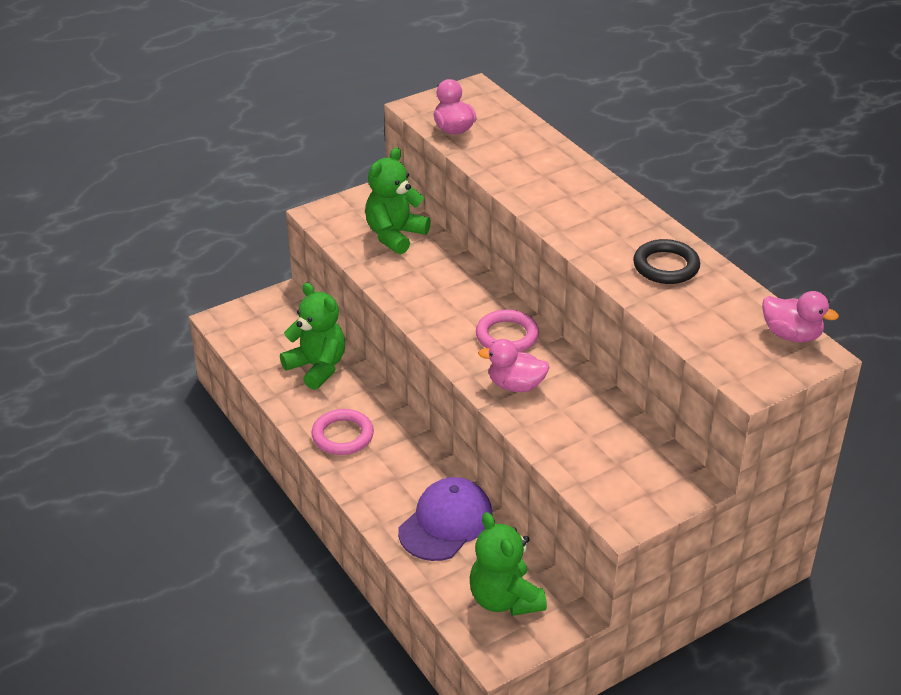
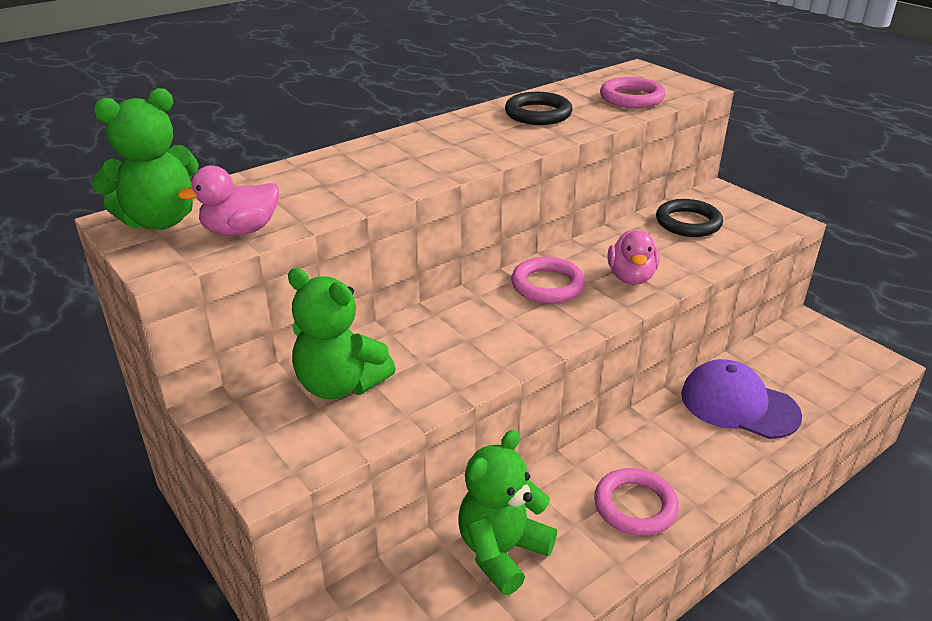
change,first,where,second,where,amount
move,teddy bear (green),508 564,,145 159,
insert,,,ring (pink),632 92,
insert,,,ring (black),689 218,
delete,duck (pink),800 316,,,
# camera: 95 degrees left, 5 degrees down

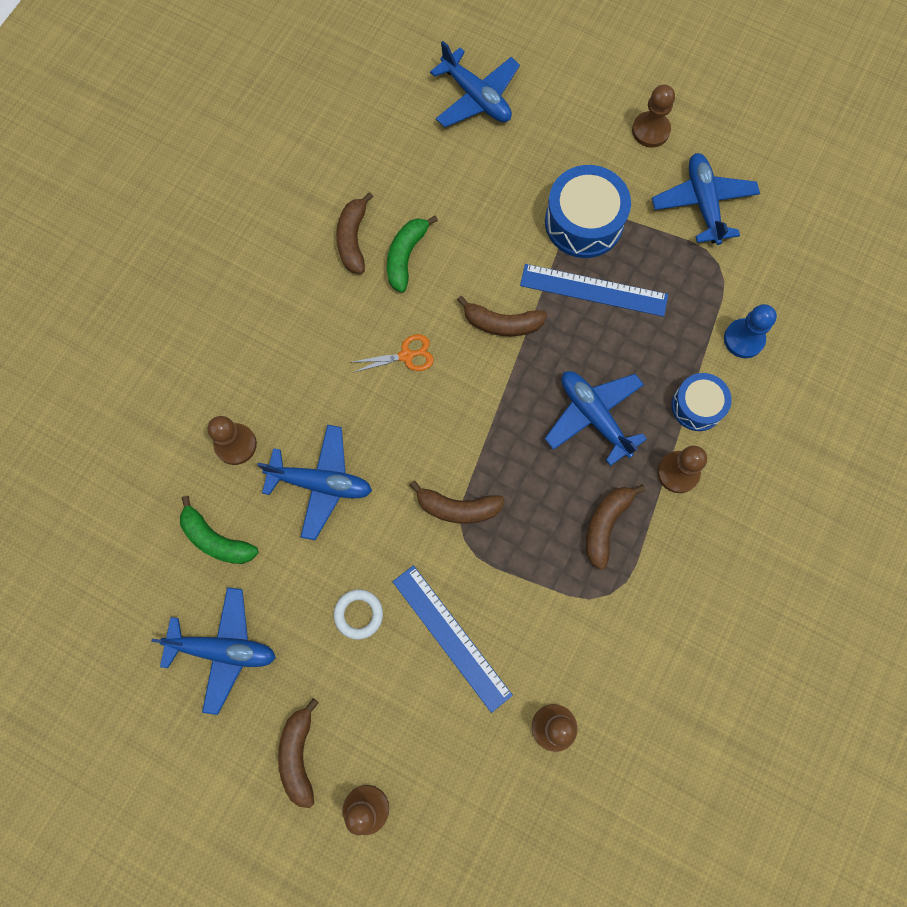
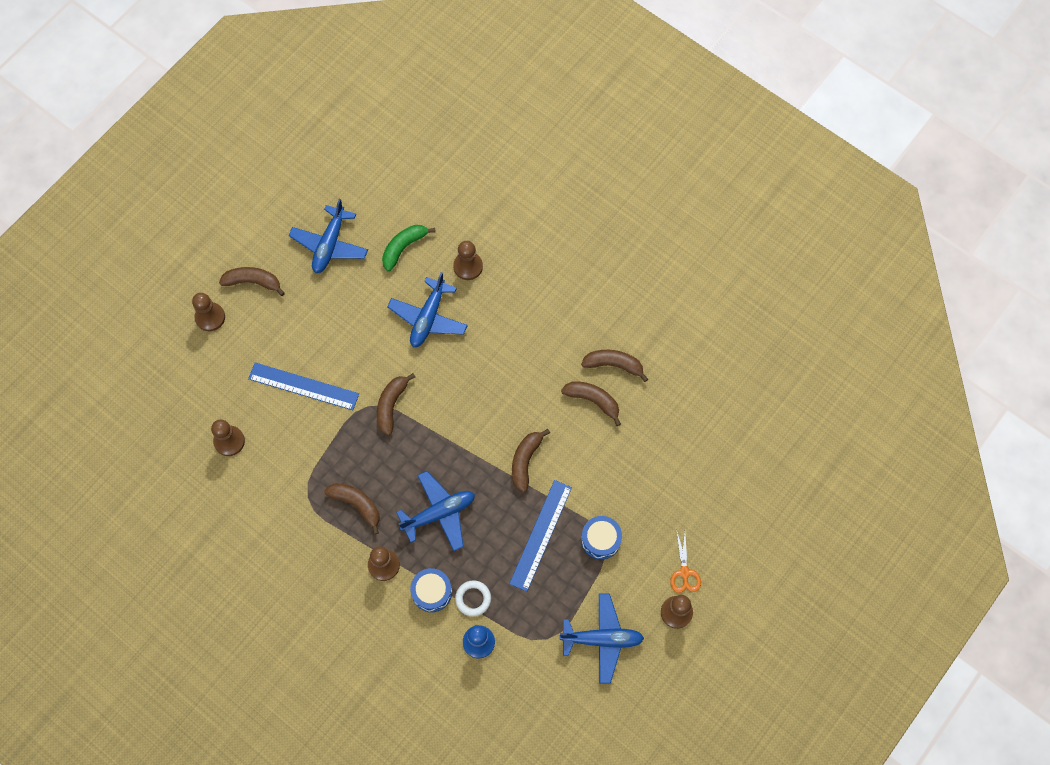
change,first,where,second,where,amount
rotate,ruler (blue),452 639,,303 386,45 degrees clockwise
move,ring (white),358 614,,473 598,
recolor,banana (green),412 254,banana (brown),591 403,
resize,drum (blue),588 211,,601 538,x0.62
move,scissors (orange),393 353,,685 562,
delete,plane (blue),475 84,,,
# camera: 100 degrees right, 5 degrees down

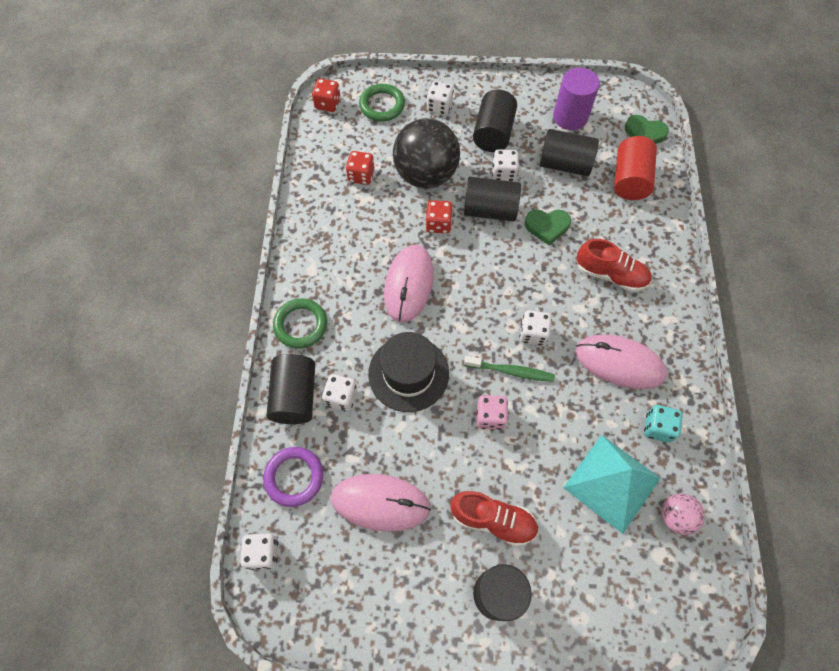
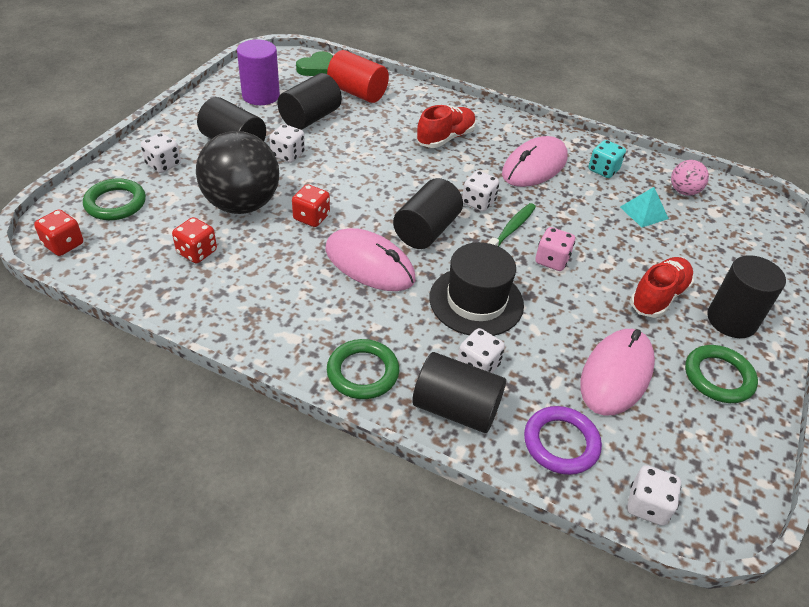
change,first,where,second,where,amount
move,cylinder (black),492 199,,428 213,
resize,pyramid (turquoise),611 484,,644 207,x0.52
insert,,,ring (green),721 374,
delete,heart (green),548 227,,,
# camera: 70 degrees left, 20 degrees down

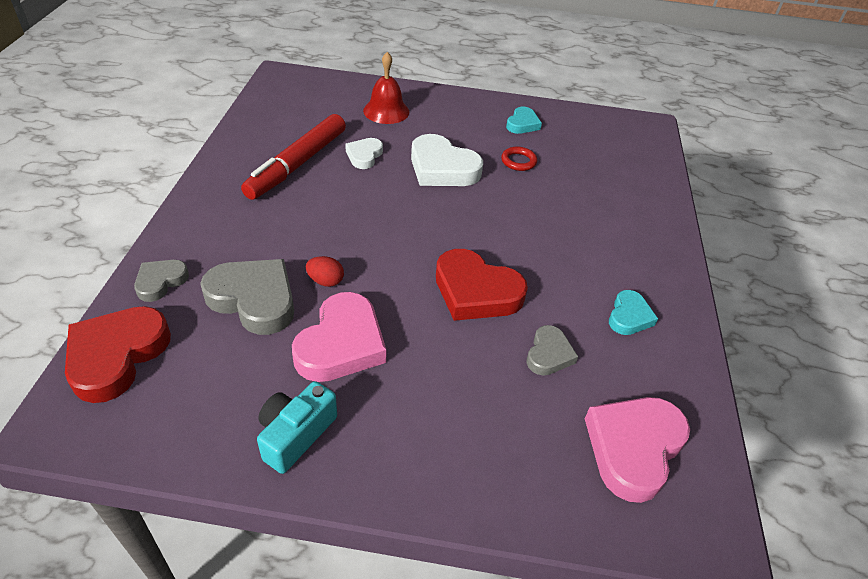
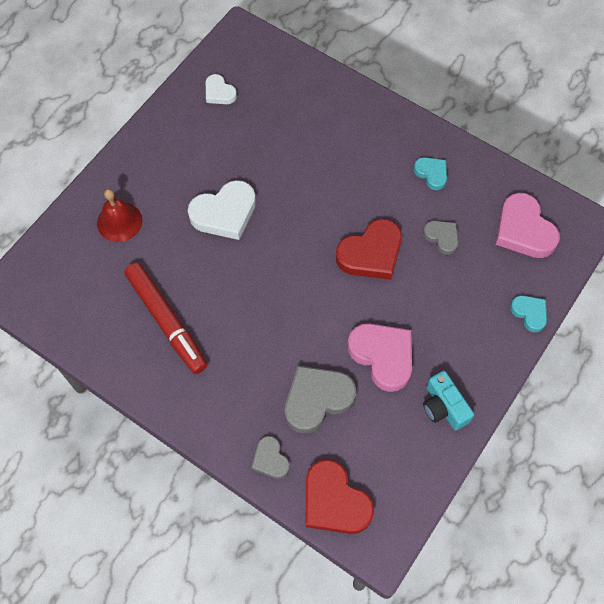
change,first,where,second,where,amount
move,heart (white),364 153,,221 89,
move,heart (turquoise),524 120,,528 313,
delete,egg (red),325 271,,,
delete,ring (red),519 159,,,
# camera: 60 degrees left, 20 degrees up

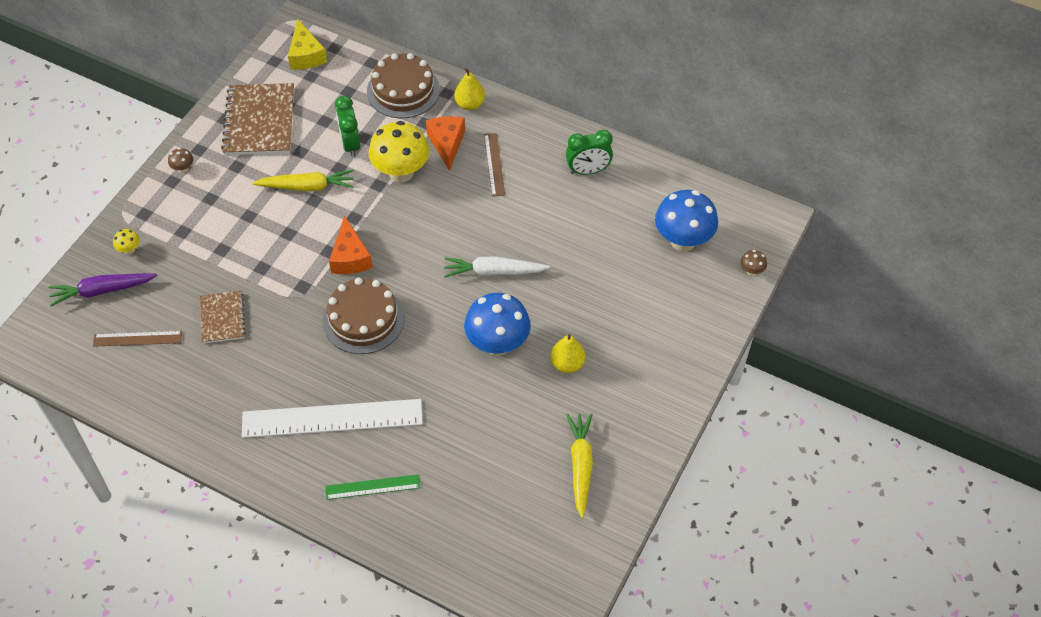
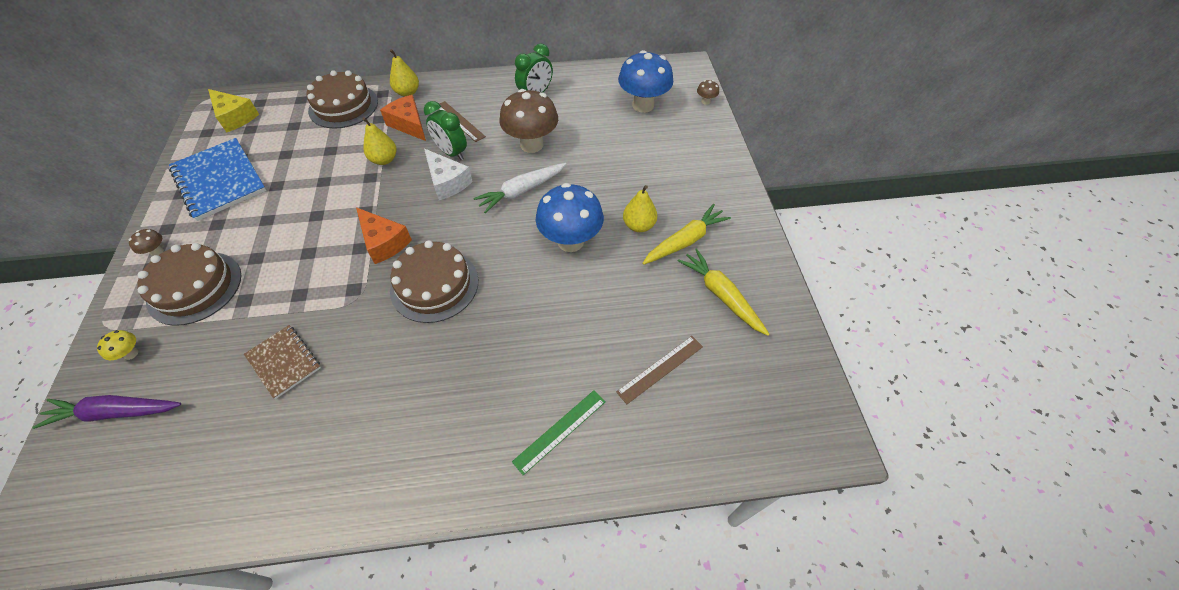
change,first,where,second,where,amount
rotate,carrot (purple),102 289,,107 412,45 degrees clockwise
insert,,,cake (brown),189 284,
recolor,notebook (brown),257 119,notebook (blue),217 179,
replace,mushroom (yellow),399 151,pear (yellow),379 141,
move,clock (green),347 127,,445 130,
insert,,,cheese (white),448 174,
insert,,,mushroom (brown),529 121,
move,ruler (brown),137 339,,659 370,
move,carrot (yellow),303 180,,686 234,
delete,ruler (white),332 418,,,
# camera: 35 degrees left, 0 degrees up

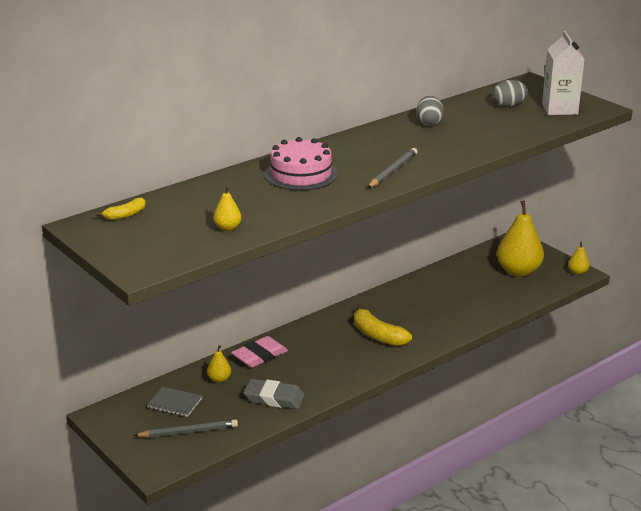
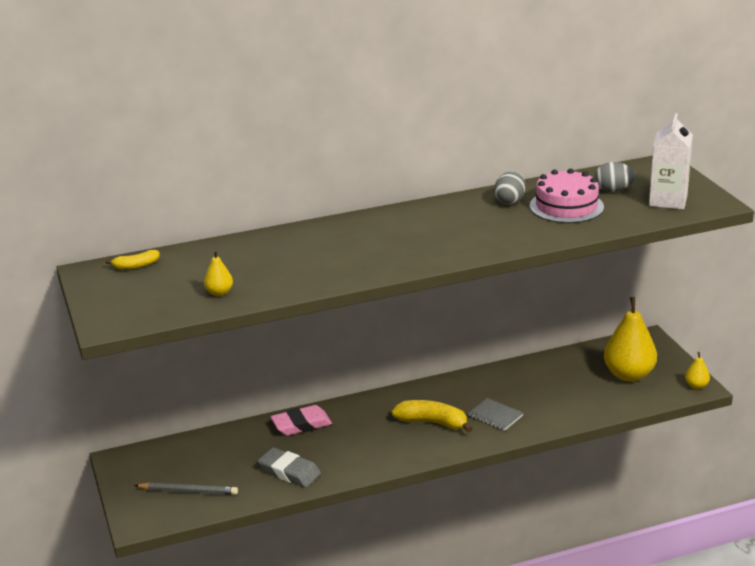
change,first,where,second,where,amount
rotate,banana (yellow),383 325,,432 416,135 degrees clockwise
move,notebook (grey),174 401,,495 414,
move,cake (pink),301 164,,567 195,
delete,pear (yellow),219 364,,,
delete,pencil (grey),393 168,,,
# camera: 20 degrees right, 0 degrees up

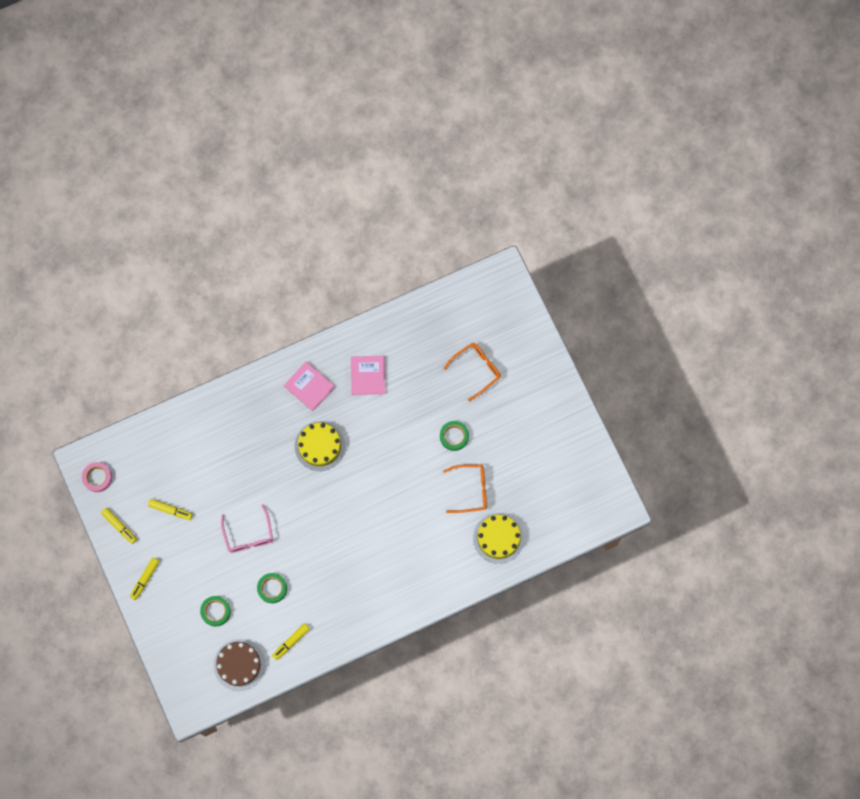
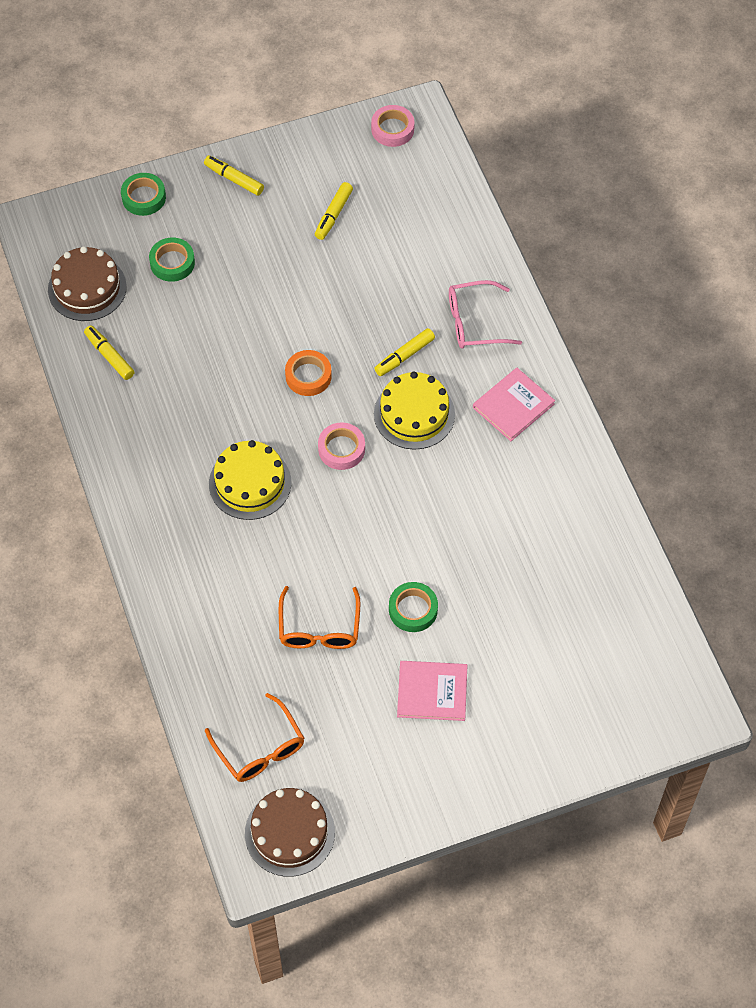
change,first,where,second,where,amount
move,tape (green),272 588,,143 194,
move,glasses (orange),472 372,,254 737,
move,cake (yellow),498 538,,250 480,
insert,,,cake (brown),290 832,
insert,,,tape (orange),308 373,
insert,,,tape (pink),341 446,
move,marker (yellow),119 526,,404 352,
move,book (pink),368 375,,432 691,
move,glasses (pink),247 528,,485 314,
# camera: 95 degrees right, 15 degrees down

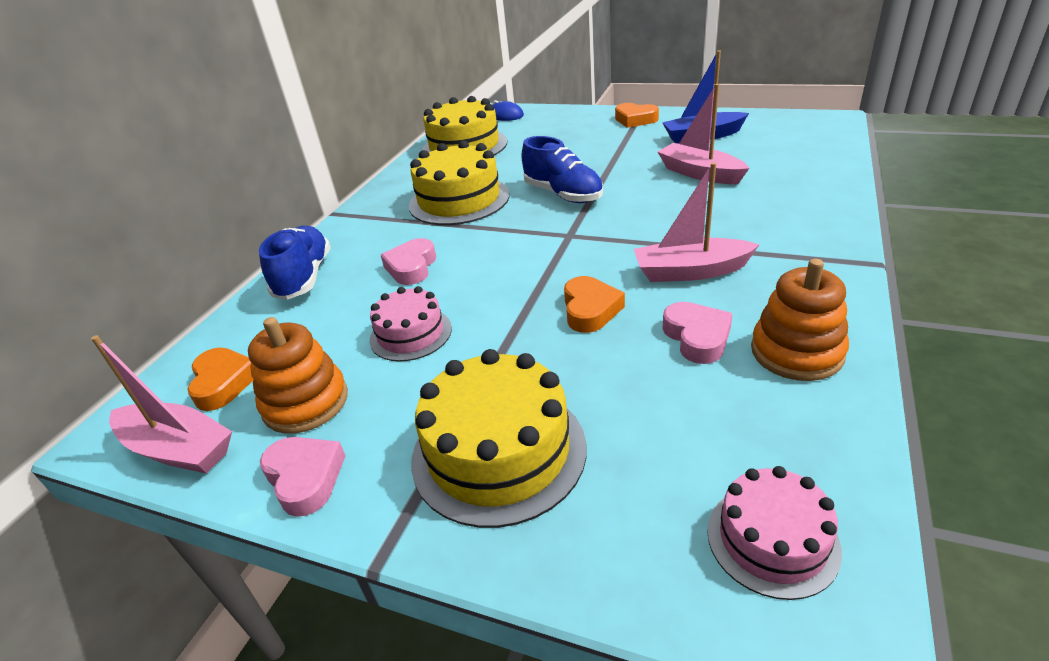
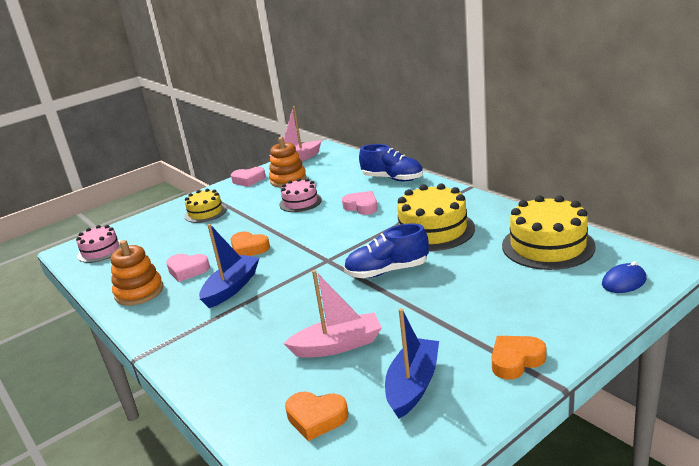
change,first,where,second,where,amount
resize,cake (yellow),499 438,,205 206,x0.60
recolor,boat (pink),697 222,boat (blue),229 266,
move,heart (orange),220 379,,316 416,
# camera: 120 degrees right, 10 degrees down

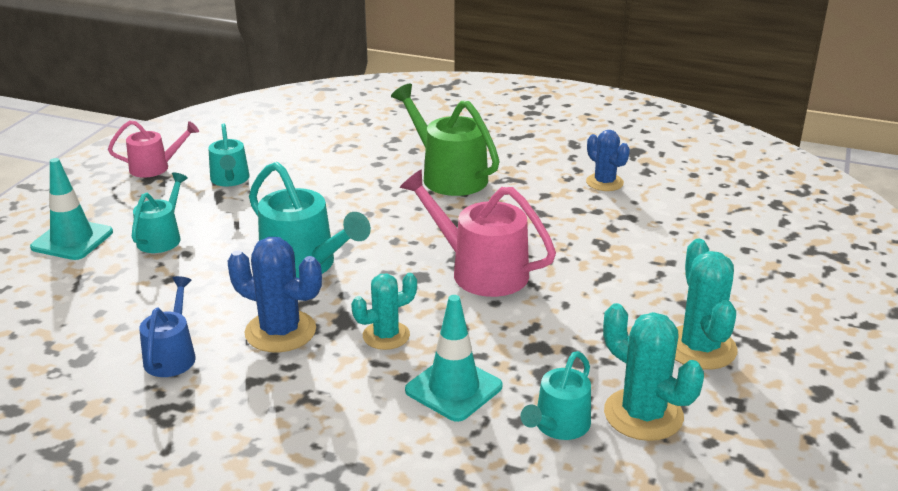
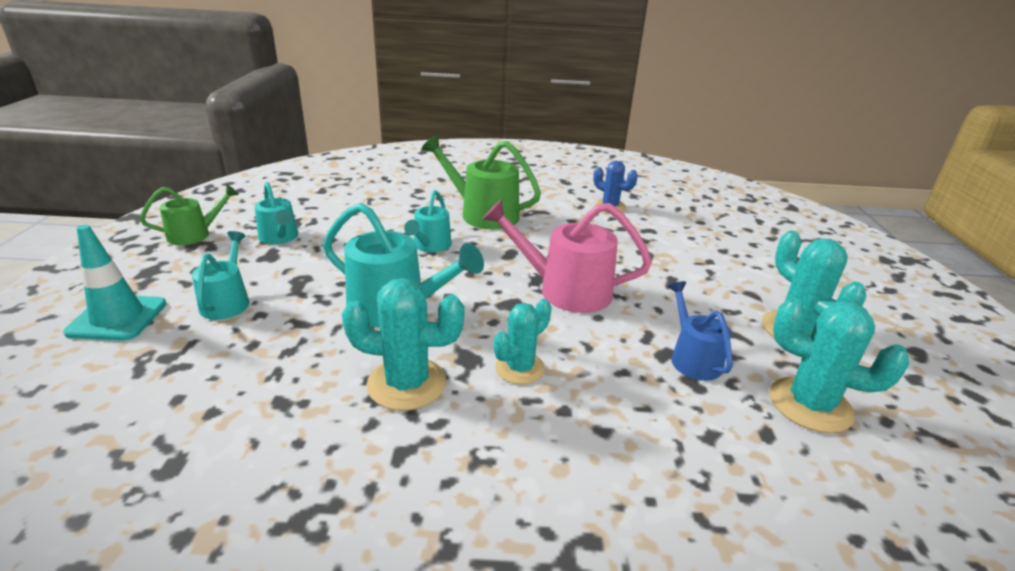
change,first,where,second,where,amount
recolor,watering can (pink),153 149,watering can (green),189 214,
recolor,cactus (blue),275 294,cactus (turquoise),403 344,
move,watering can (turquoise),555 395,,427 221,
move,watering can (blue),167 326,,700 331,
delete,traffic cone (turquoise),454 358,,,
# camera: 20 degrees left, 0 degrees up

